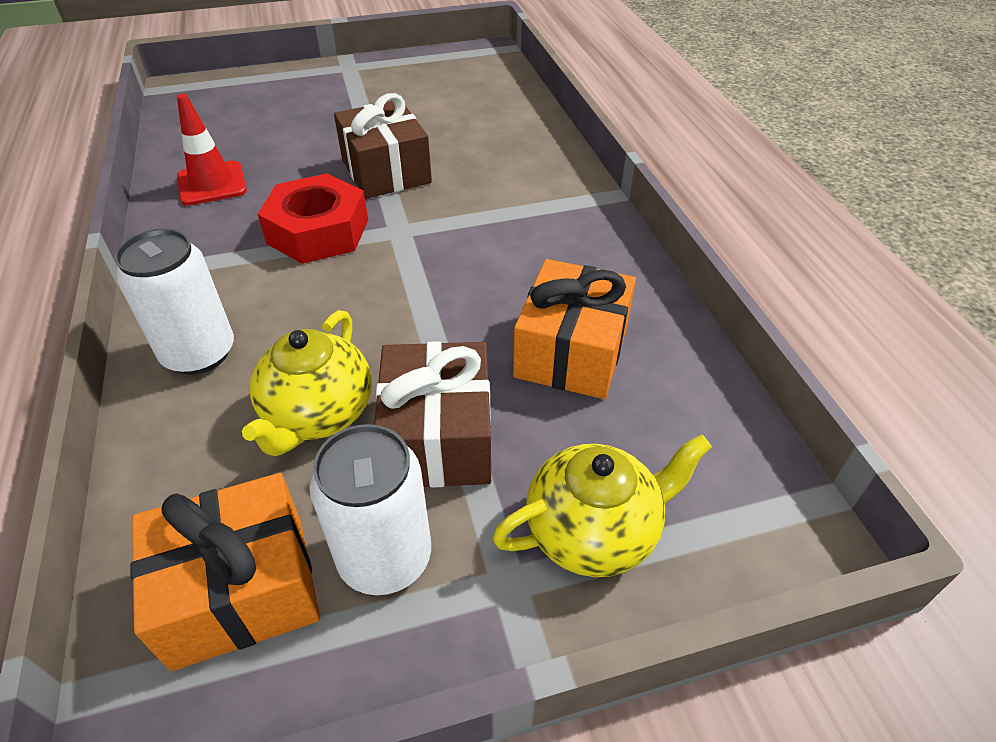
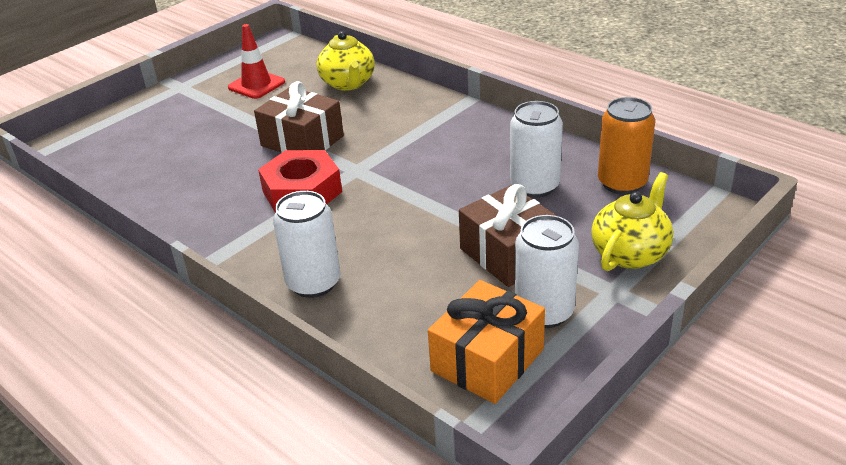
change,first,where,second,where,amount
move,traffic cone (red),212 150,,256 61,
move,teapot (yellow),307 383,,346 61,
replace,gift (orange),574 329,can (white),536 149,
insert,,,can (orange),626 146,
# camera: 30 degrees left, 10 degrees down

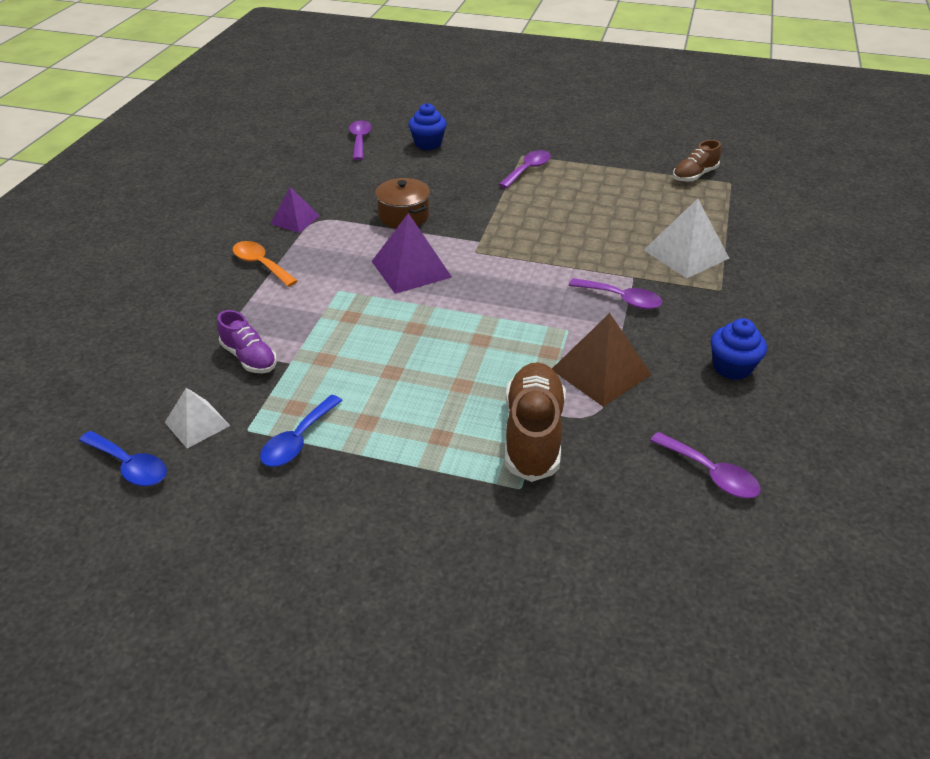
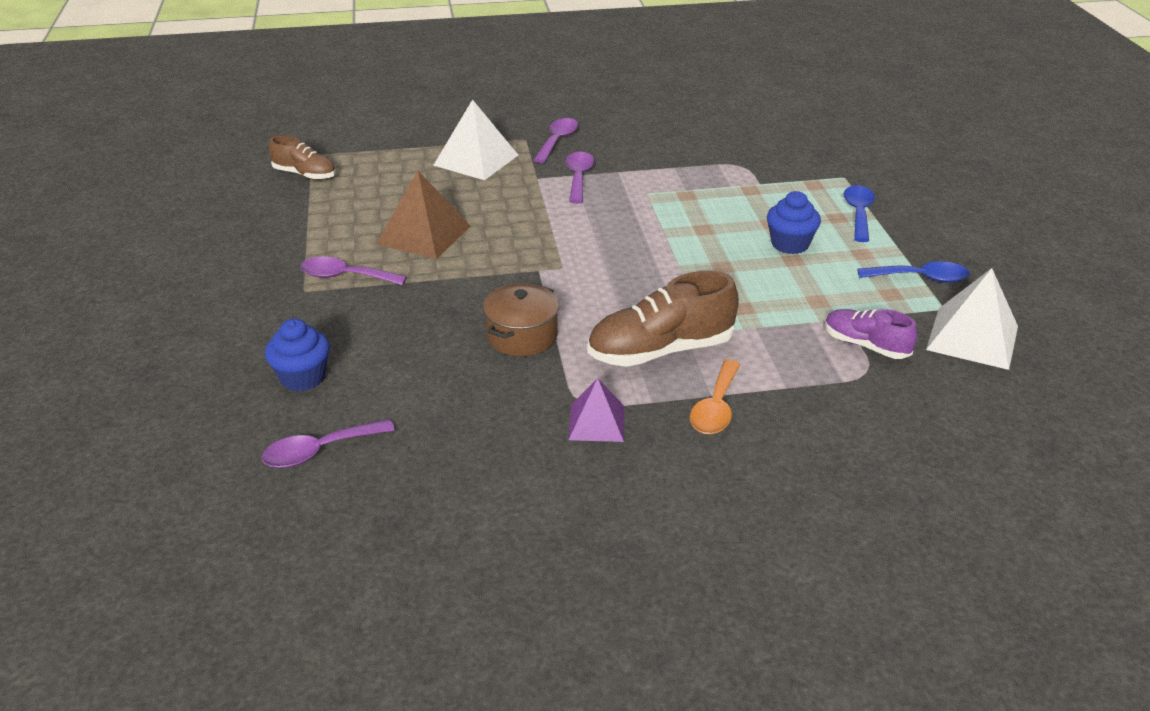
change,first,where,second,where,amount
move,pyramid (brown),602 360,,423 214,
move,spoon (purple),705 465,,556 140,
move,shoe (brown),535 422,,663 319,
move,cupcake (blue),739 349,,794 222,
rotate,shoe (purple),247 341,,871 334,75 degrees counterclockwise
move,spoon (blue),123 458,,859 213,
resize,pyramid (white),197 418,,972 319,x1.60
delete,pyramid (purple),411 253,,,
# camera: 115 degrees left, 5 degrees down

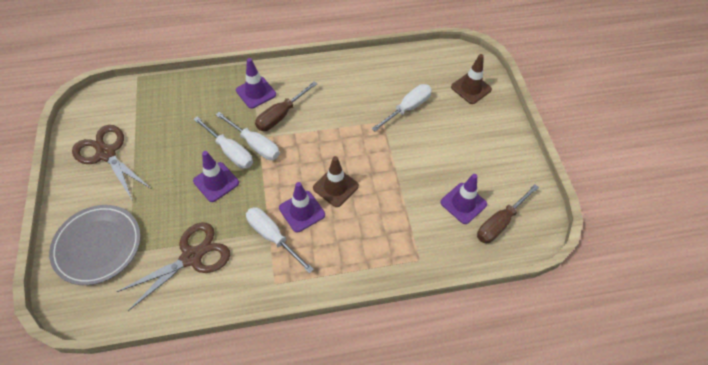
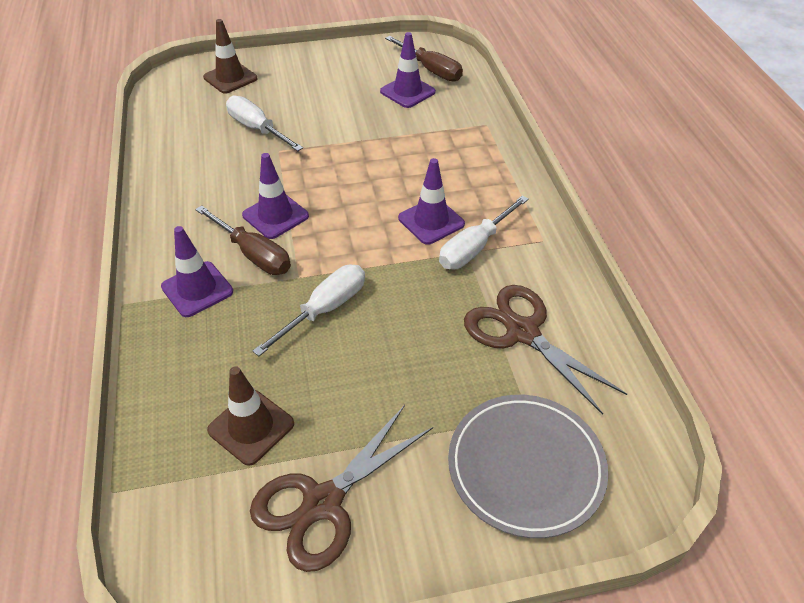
change,first,where,second,where,amount
move,traffic cone (brown),336 181,,250 416,
move,traffic cone (purple),216 176,,275 196,
delete,screwdriver (white),248 136,,,
# camera: 90 degrees left, 10 degrees down

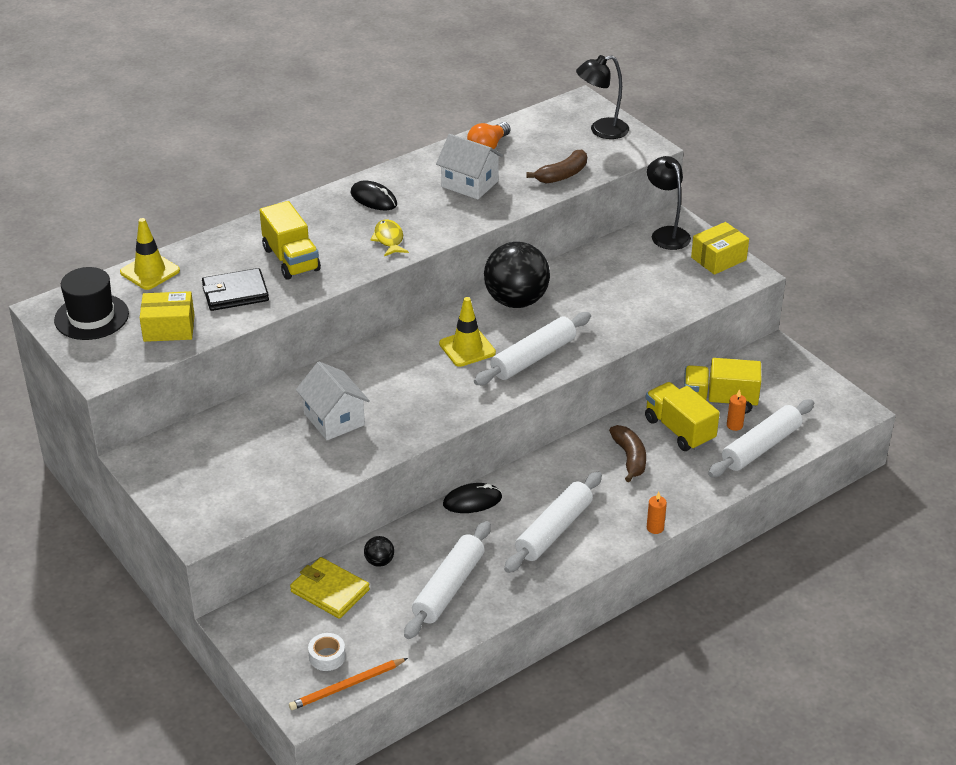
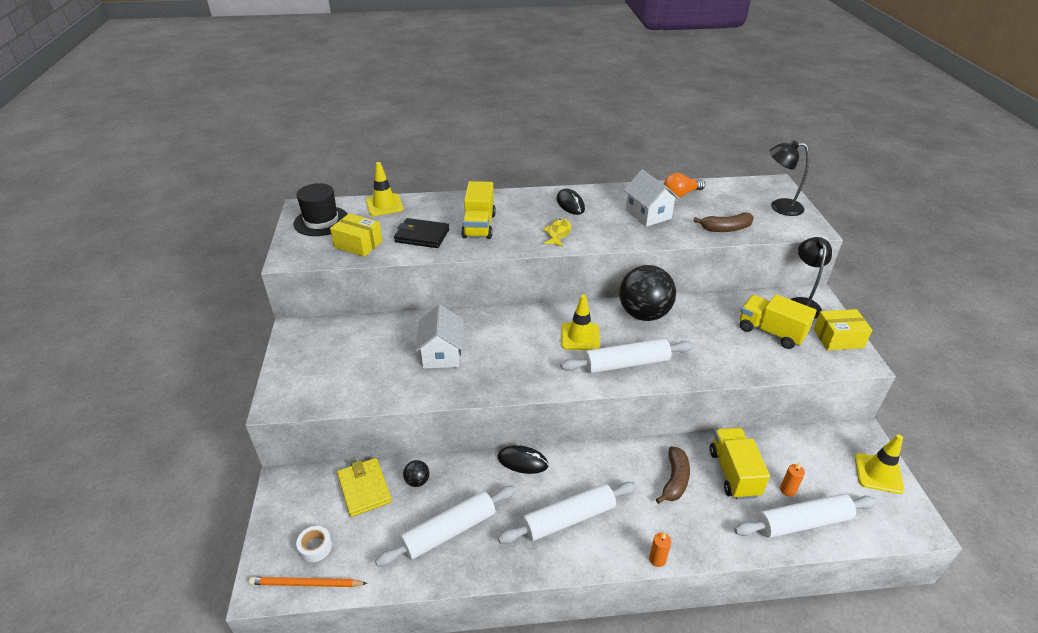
change,first,where,second,where,amount
move,truck (yellow),722 386,,778 321,
insert,,,traffic cone (yellow),879 464,
# camera: 30 degrees right, 0 degrees up

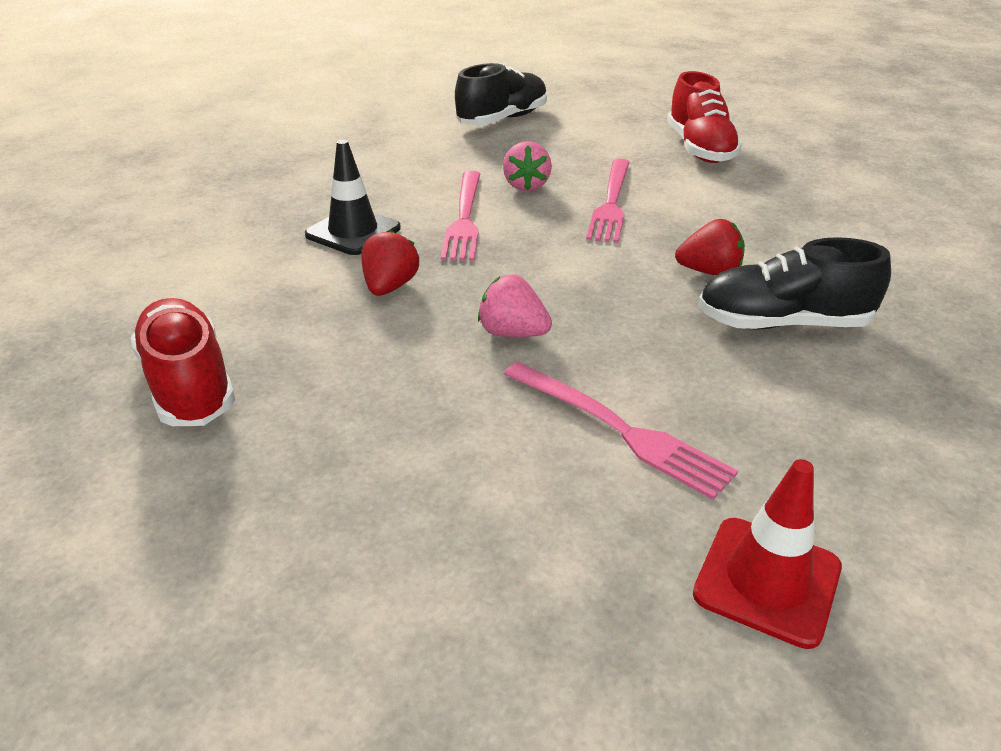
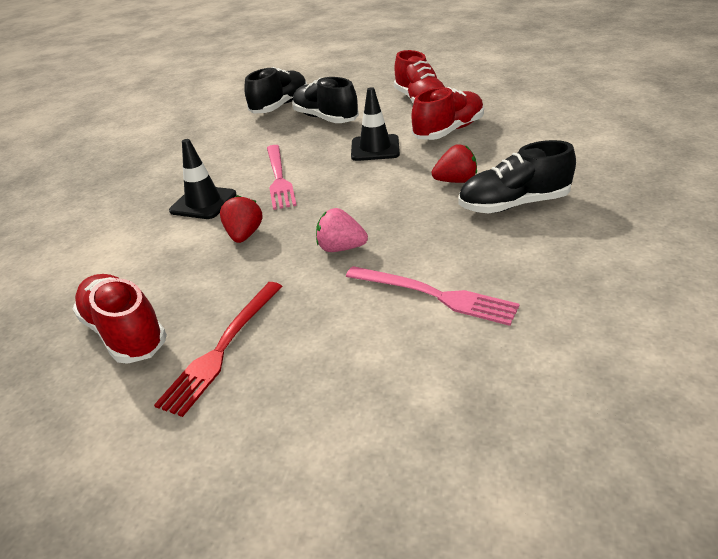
change,first,where,second,where,amount
insert,,,fork (red),218 349,
insert,,,shoe (black),325 100,
replace,fork (pink),608 201,traffic cone (black),375 124,
insert,,,shoe (red),447 113,
delete,strawberry (pink),527 166,,,
delete,traffic cone (red),767 554,,,
# camera: 10 degrees left, 0 degrees up

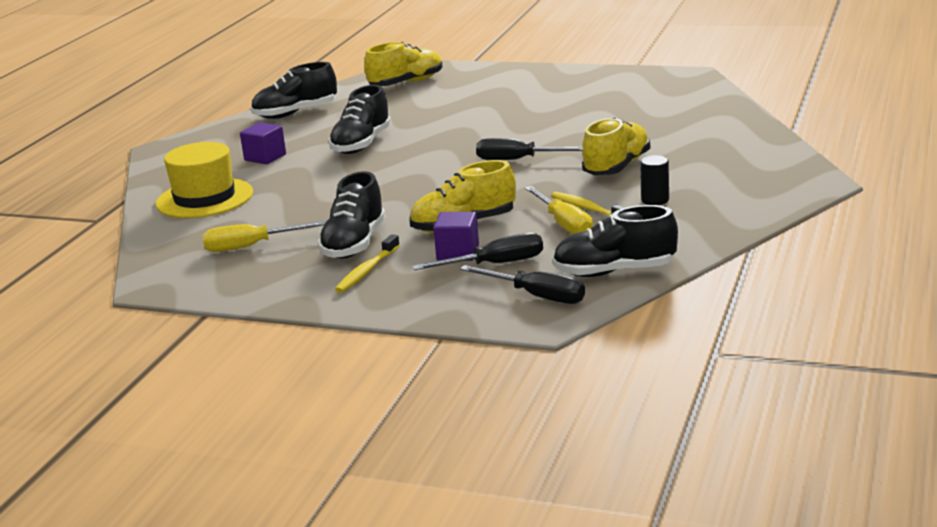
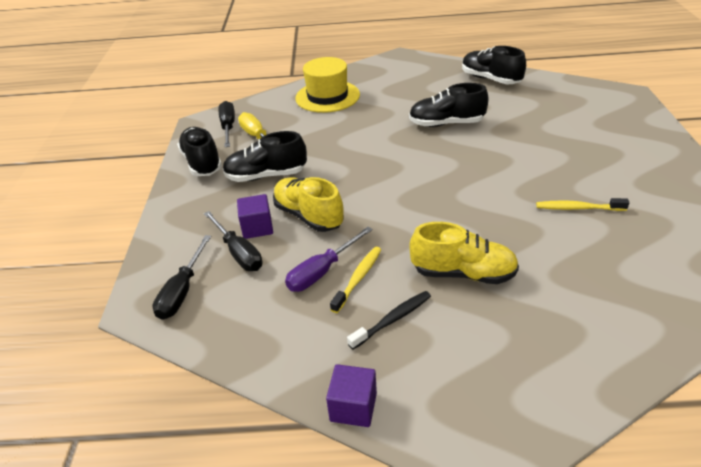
change,first,where,second,where,amount
move,shoe (black),615 241,,199 151,
move,screwdriver (black),529 149,,227 124,
recolor,screwdriver (yellow),559 210,screwdriver (purple),329 259,
move,cube (purple),263 143,,351 395,
replace,cylinder (black),654 180,toothbrush (black),389 320,
move,toothbrush (yellow),367 263,,582 204,
delete,shoe (yellow),403 64,,,
# camera: 70 degrees right, 15 degrees up

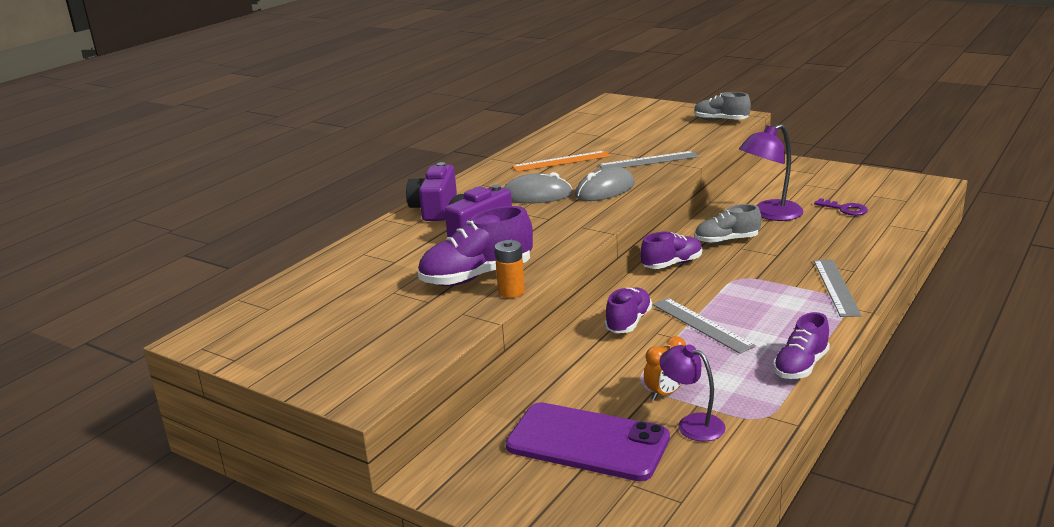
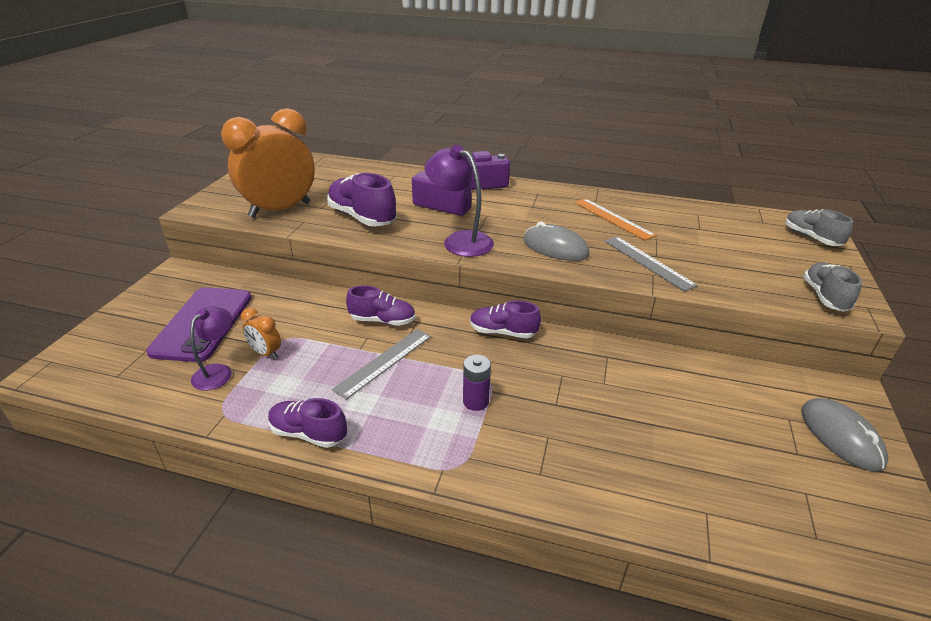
change,first,where,second,where,amount
insert,,,clock (orange),268 163,
move,lamp (purple),771 172,,459 201,
insert,,,battery (purple),477 383,
rotate,shoe (purple),671 250,,505 319,150 degrees clockwise
move,shoe (grey),728 224,,819 227,
move,mouse (grey),538 188,,844 435,
delete,battery (orange),510 269,,,
delete,key (purple),841 207,,,
delete,ruler (grey),838 288,,,
# camera: 70 degrees right, 10 degrees up

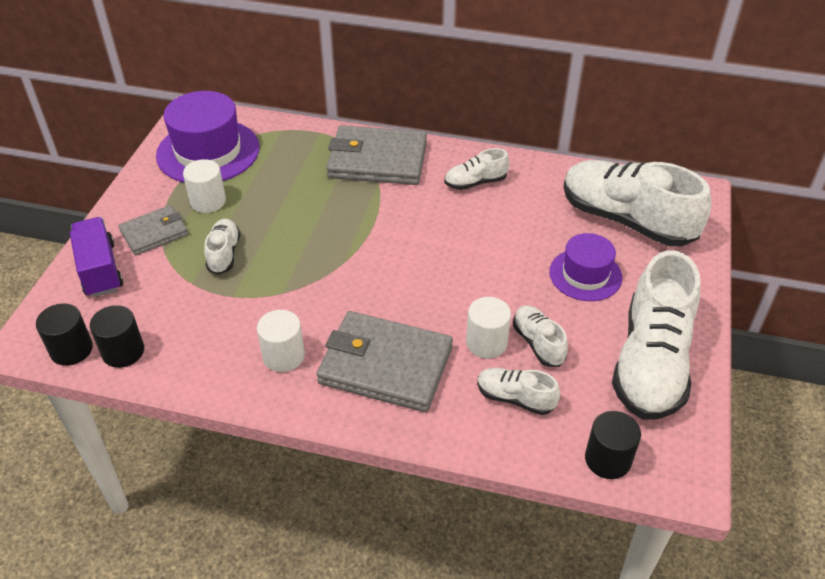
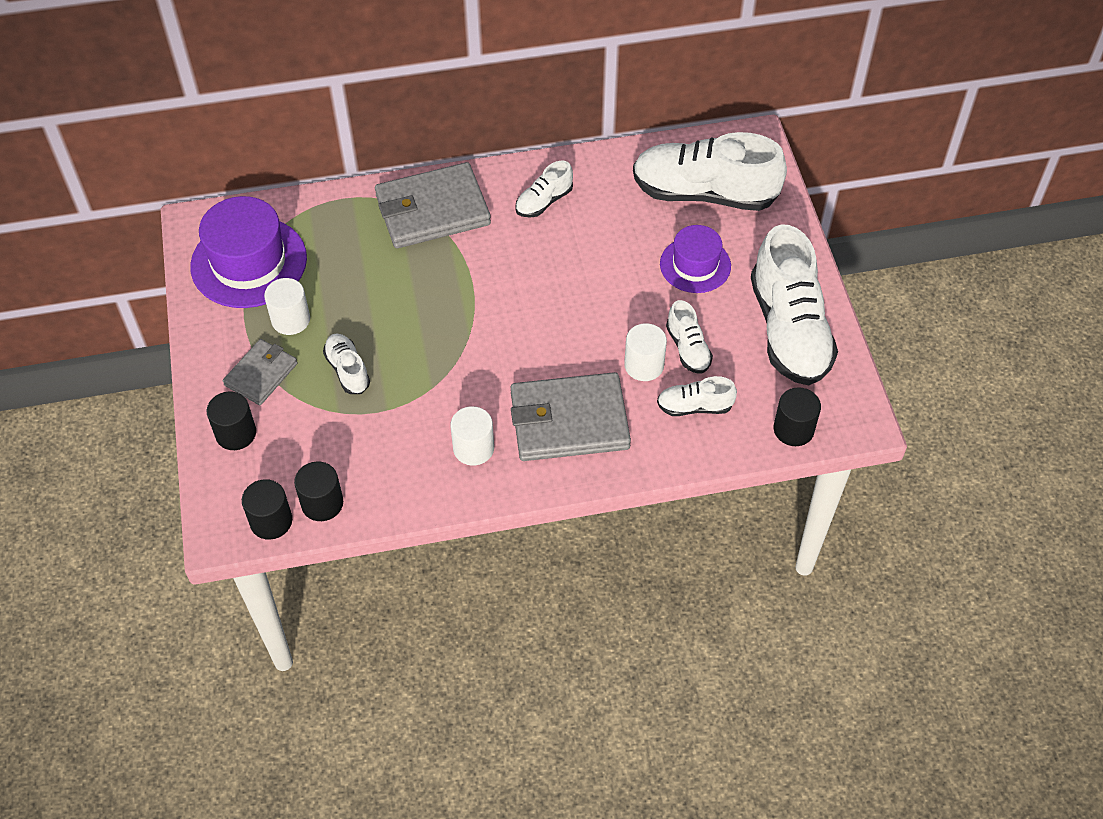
change,first,where,second,where,amount
replace,truck (purple),96 257,cylinder (black),231 420,
rotate,shoe (white),540 336,,689 337,150 degrees counterclockwise
# camera: 25 degrees left, 10 degrees up

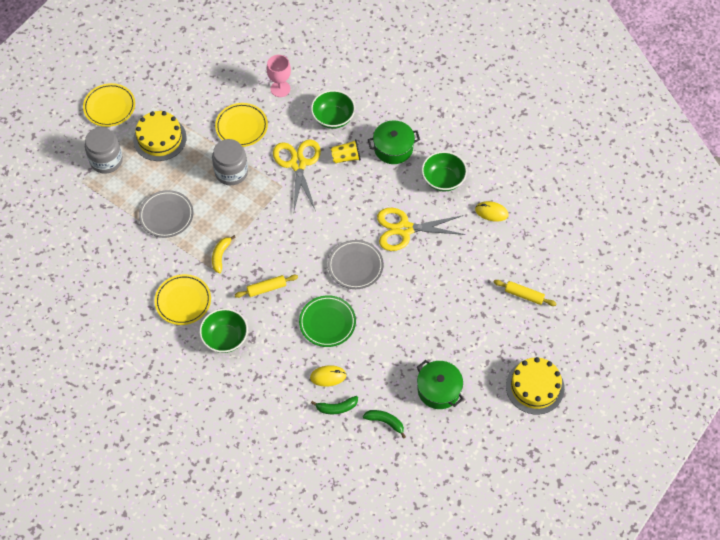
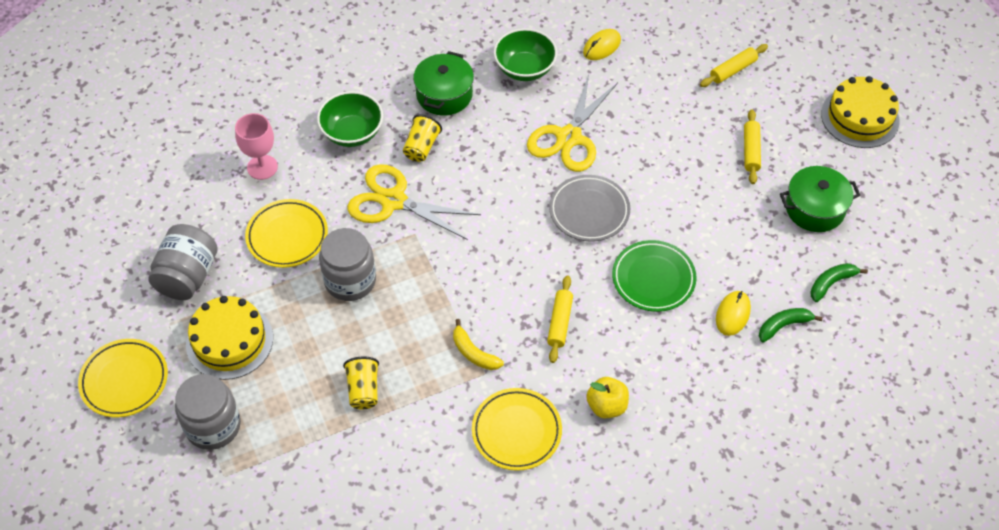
change,first,where,second,where,amount
insert,,,jar (grey),183 262,
replace,plate (grey),166 214,cup (yellow),361 383,
replace,bowl (green),223 330,apple (yellow),607 397,
insert,,,rolling pin (yellow),752 147,
rotate,banana (green),334 405,,791 325,135 degrees counterclockwise
# camera: 60 degrees left, 5 degrees down

